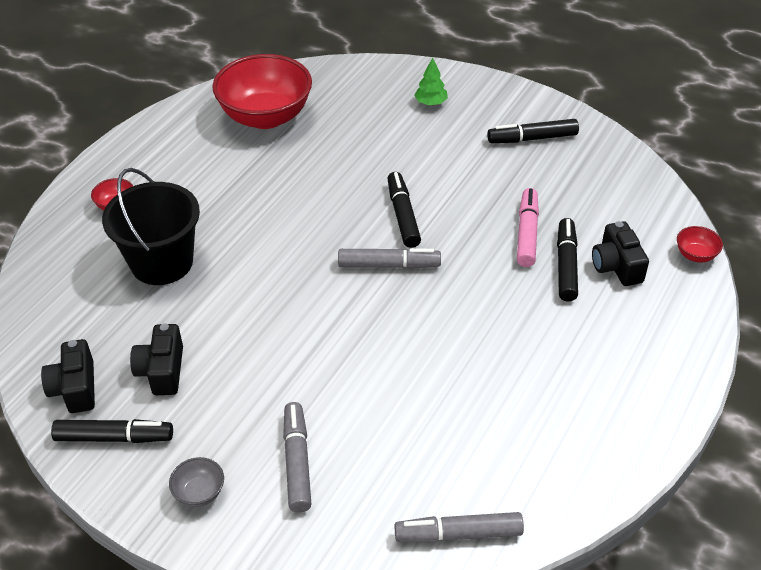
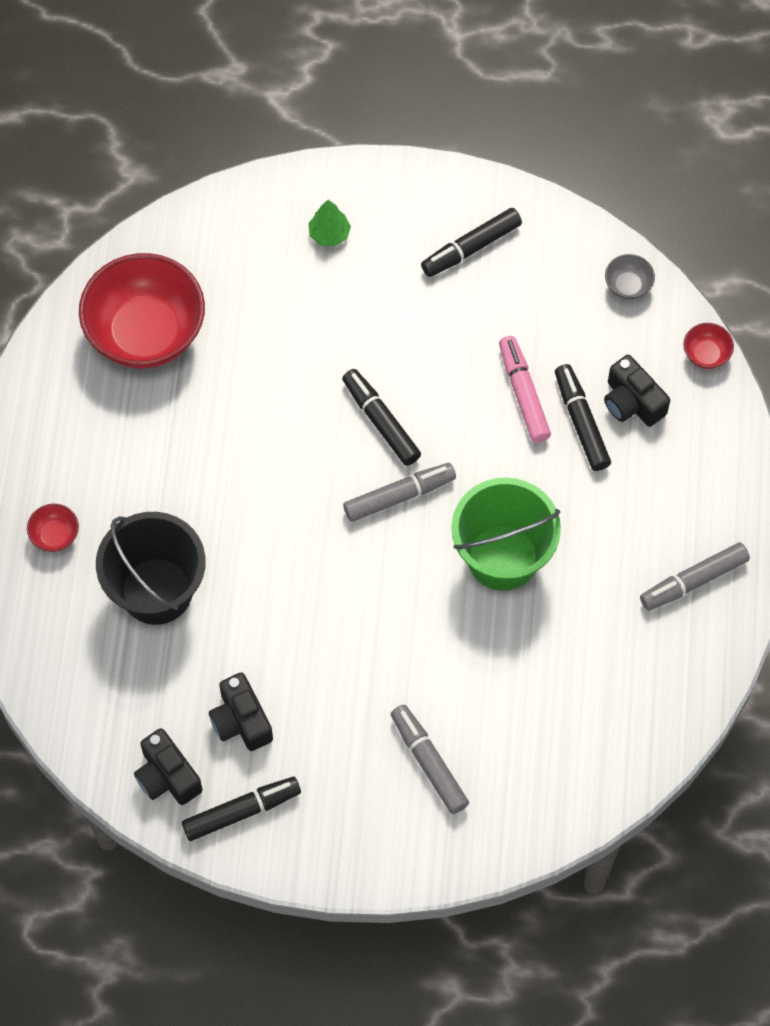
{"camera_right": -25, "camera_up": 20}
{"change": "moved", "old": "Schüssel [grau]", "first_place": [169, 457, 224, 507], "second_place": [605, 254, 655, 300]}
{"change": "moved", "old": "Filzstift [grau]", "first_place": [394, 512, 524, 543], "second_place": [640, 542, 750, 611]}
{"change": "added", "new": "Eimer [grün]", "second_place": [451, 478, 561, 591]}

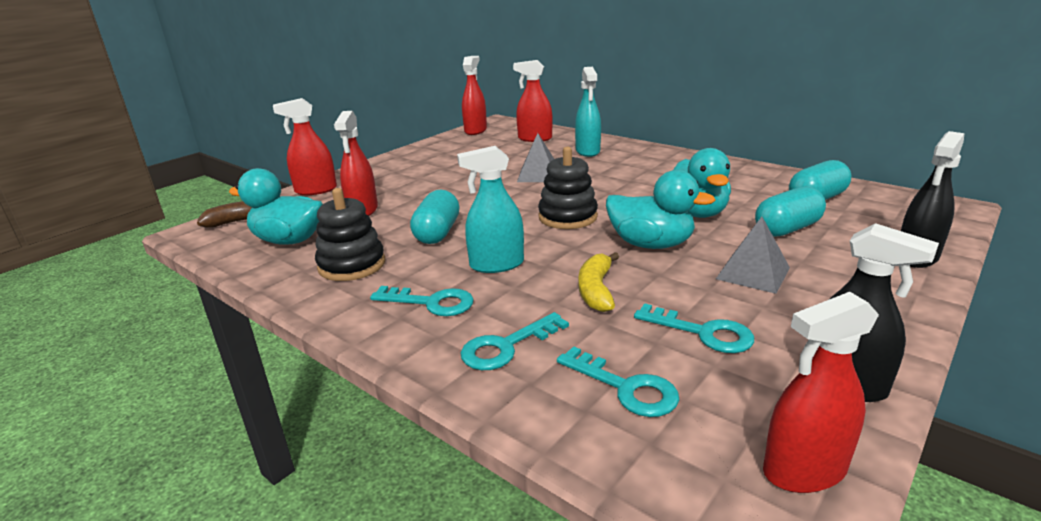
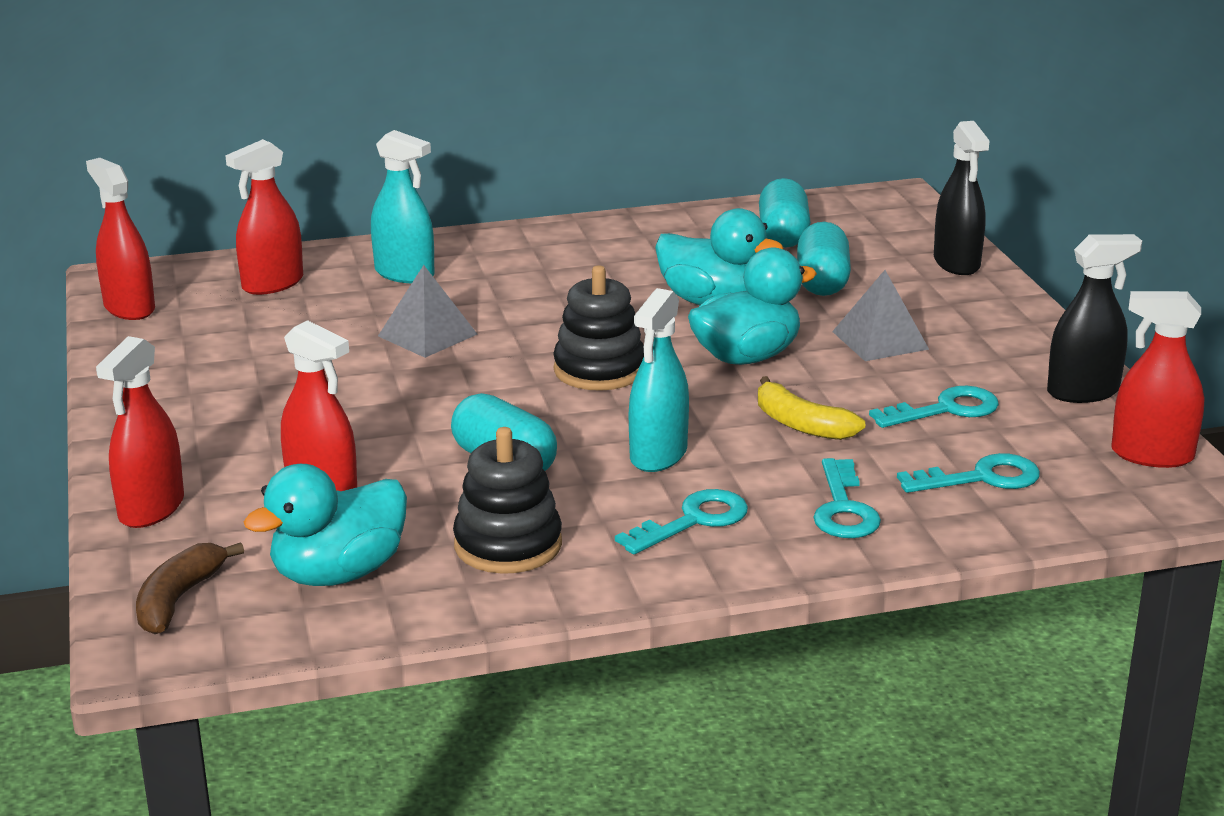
{"camera_right": -55, "camera_up": 0}
{"change": "turned", "old": "Sprühflasche [rot]", "first_place": [763, 292, 879, 493], "second_place": [1111, 291, 1204, 468], "degrees": 90}

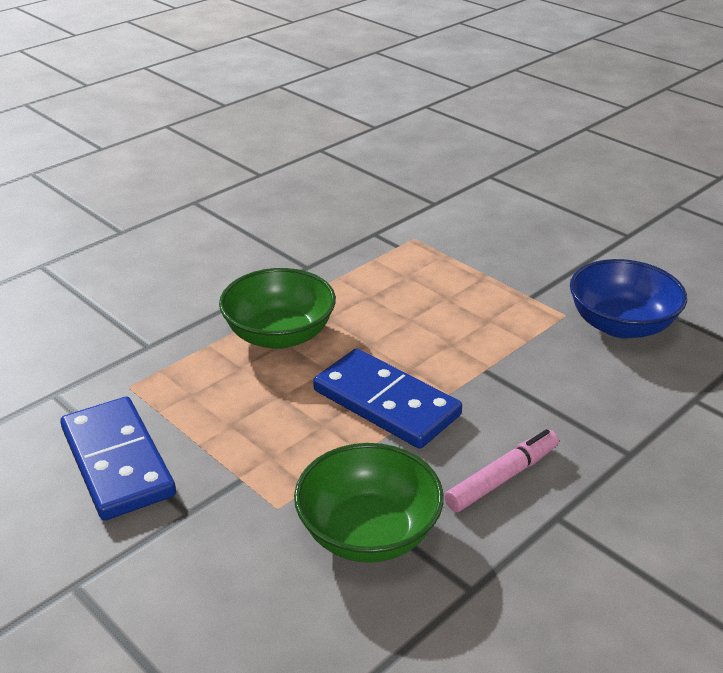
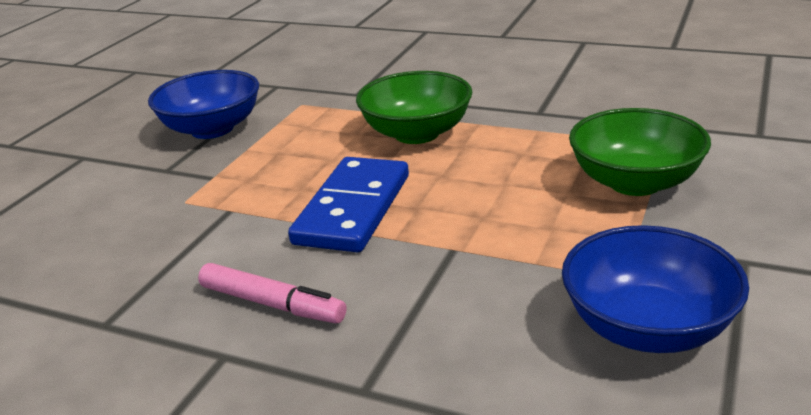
{"camera_right": 70, "camera_up": -5}
{"change": "replaced", "old": "Dominostein [blau]", "new": "Schüssel [blau]", "first_place": [60, 397, 176, 521], "second_place": [148, 70, 259, 139]}
{"change": "moved", "old": "Schüssel [grün]", "first_place": [294, 443, 444, 563], "second_place": [569, 108, 711, 196]}

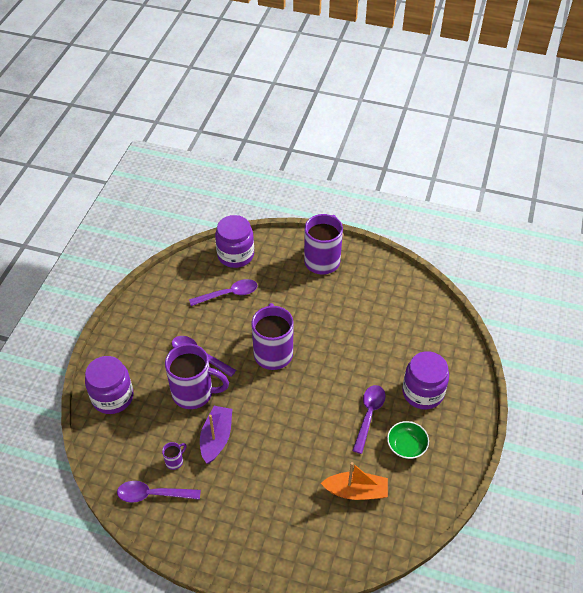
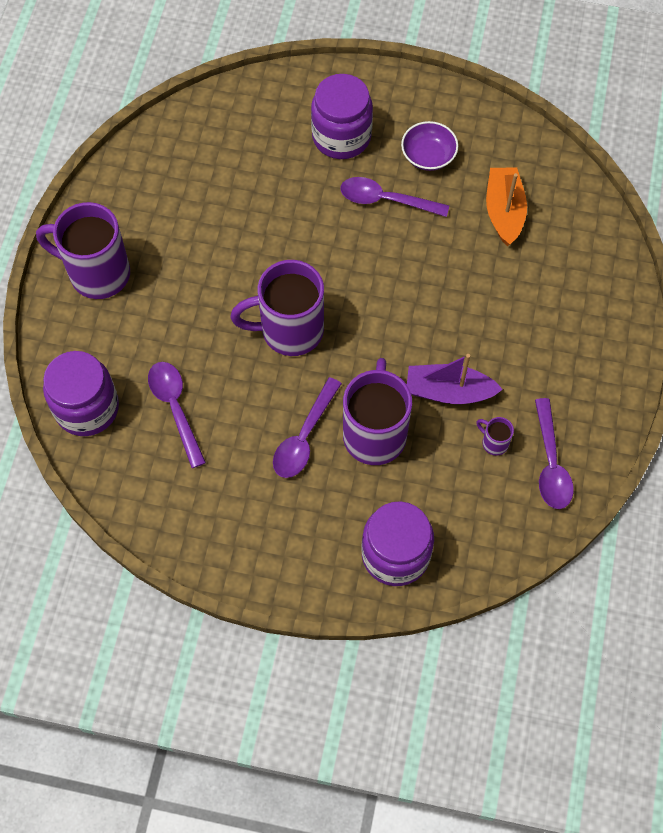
{"camera_right": -95, "camera_up": 15}
{"change": "recoloured", "old": "Schüssel [grün]", "new": "Schüssel [lila]", "first_place": [387, 421, 429, 459], "second_place": [401, 121, 458, 171]}

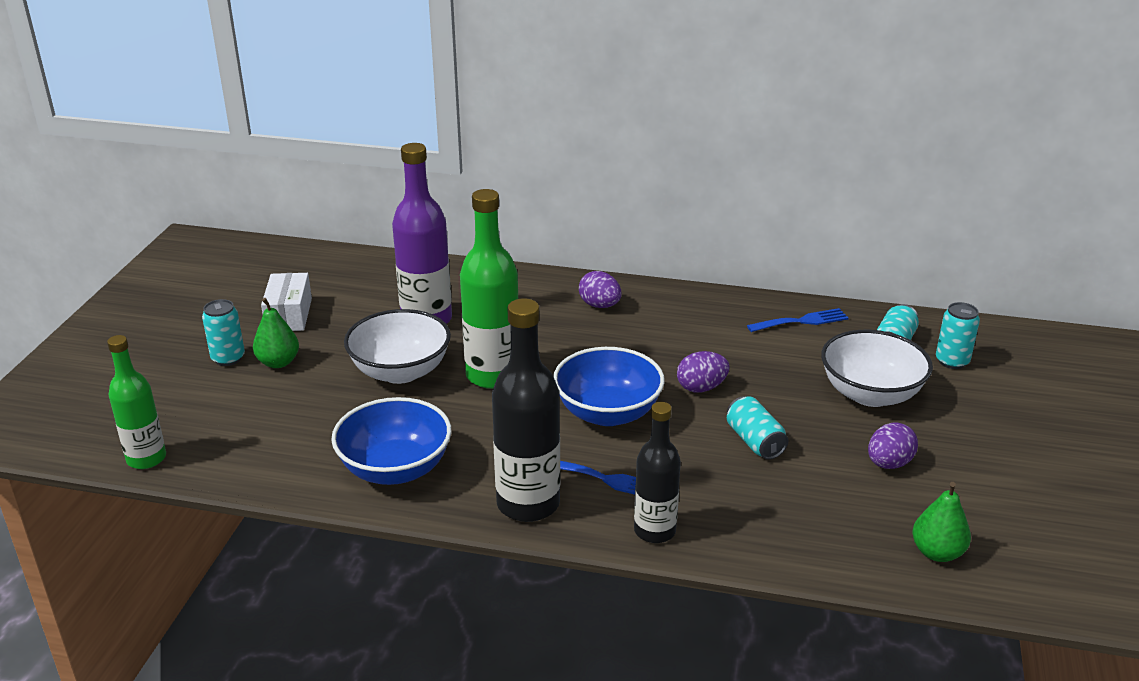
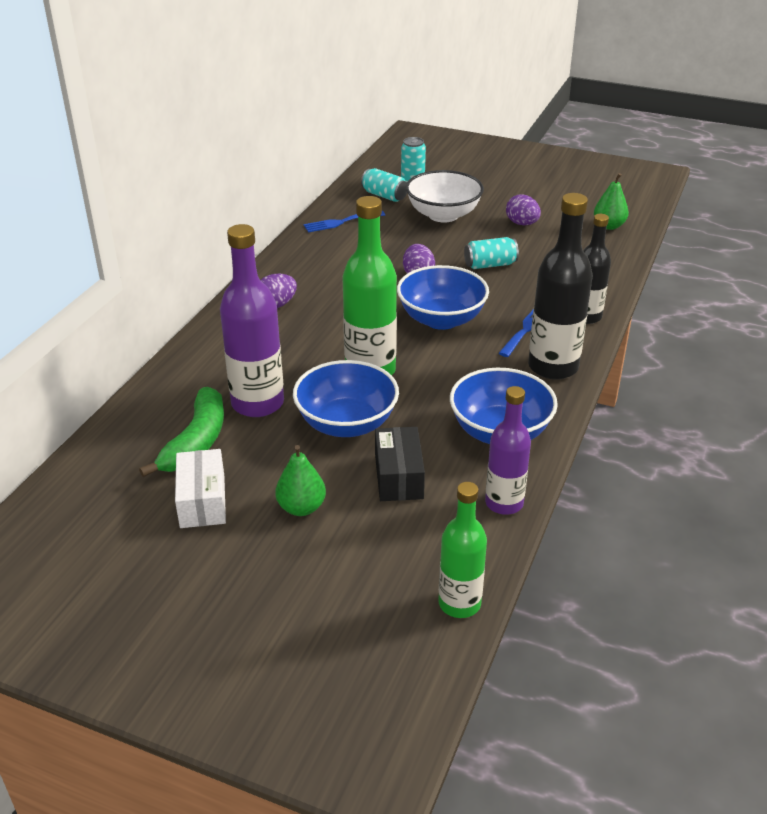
{"camera_right": -80, "camera_up": 5}
{"change": "removed", "old": "Dose [türkis]", "first_place": [202, 299, 245, 366]}
{"change": "turned", "old": "Schachtel [weiß]", "first_place": [261, 273, 312, 331], "second_place": [175, 449, 226, 528], "degrees": 75}
{"change": "recoloured", "old": "Schüssel [weiß]", "new": "Schüssel [blau]", "first_place": [344, 309, 451, 384], "second_place": [293, 360, 399, 437]}
{"change": "turned", "old": "Gabel [blau]", "first_place": [747, 308, 848, 332], "second_place": [304, 211, 385, 233], "degrees": -105}
{"change": "added", "new": "Banane [grün]", "second_place": [139, 387, 224, 477]}
{"change": "added", "new": "Schachtel [schwarz]", "second_place": [375, 427, 425, 501]}
{"change": "added", "new": "Flasche [lila]", "second_place": [485, 386, 531, 515]}

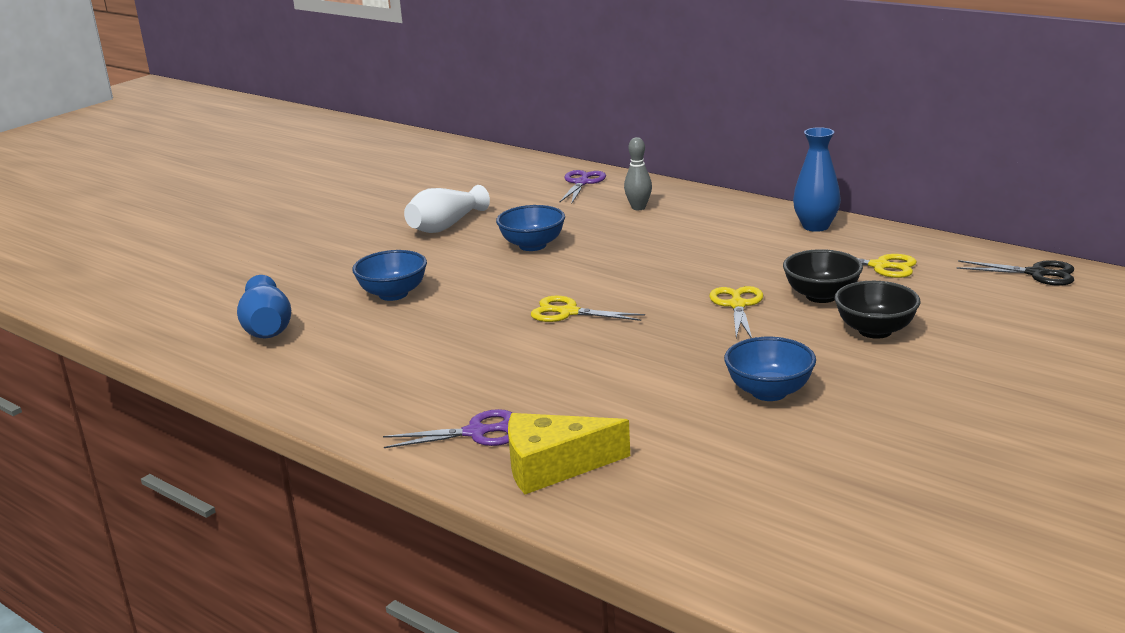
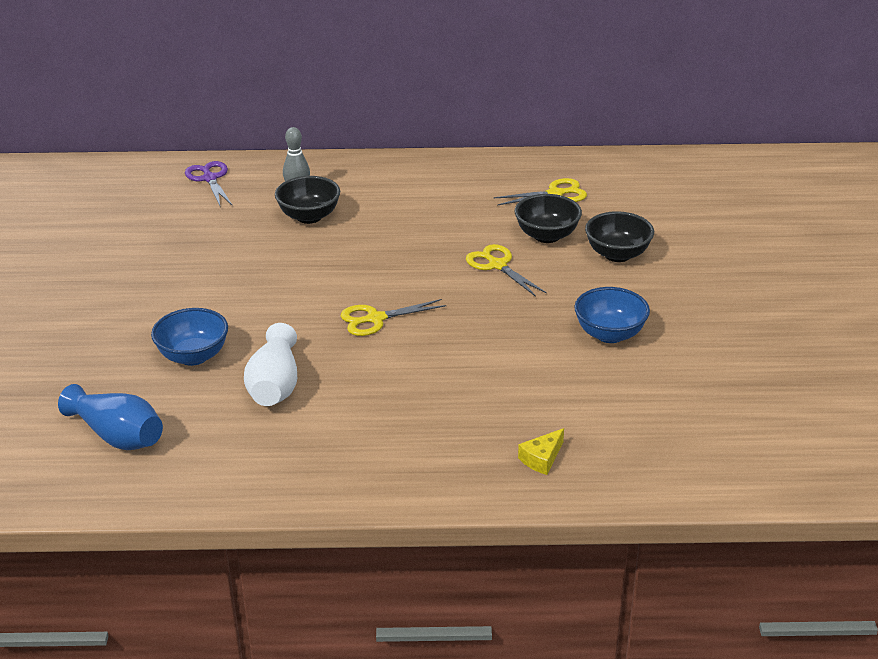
{"camera_right": -40, "camera_up": 10}
{"change": "removed", "old": "Schere [lila]", "first_place": [383, 409, 512, 448]}
{"change": "moved", "old": "Vase [weiß]", "first_place": [404, 185, 490, 233], "second_place": [244, 323, 297, 406]}
{"change": "removed", "old": "Schüssel [blau]", "first_place": [496, 205, 565, 251]}
{"change": "resized", "old": "Käse [gelb]", "first_place": [508, 413, 630, 494], "second_place": [518, 428, 564, 475], "factor": 0.51}
{"change": "removed", "old": "Vase [blau]", "first_place": [793, 127, 841, 232]}
{"change": "removed", "old": "Schere [schwarz]", "first_place": [957, 260, 1074, 286]}
{"change": "added", "new": "Schüssel [schwarz]", "second_place": [275, 176, 340, 224]}

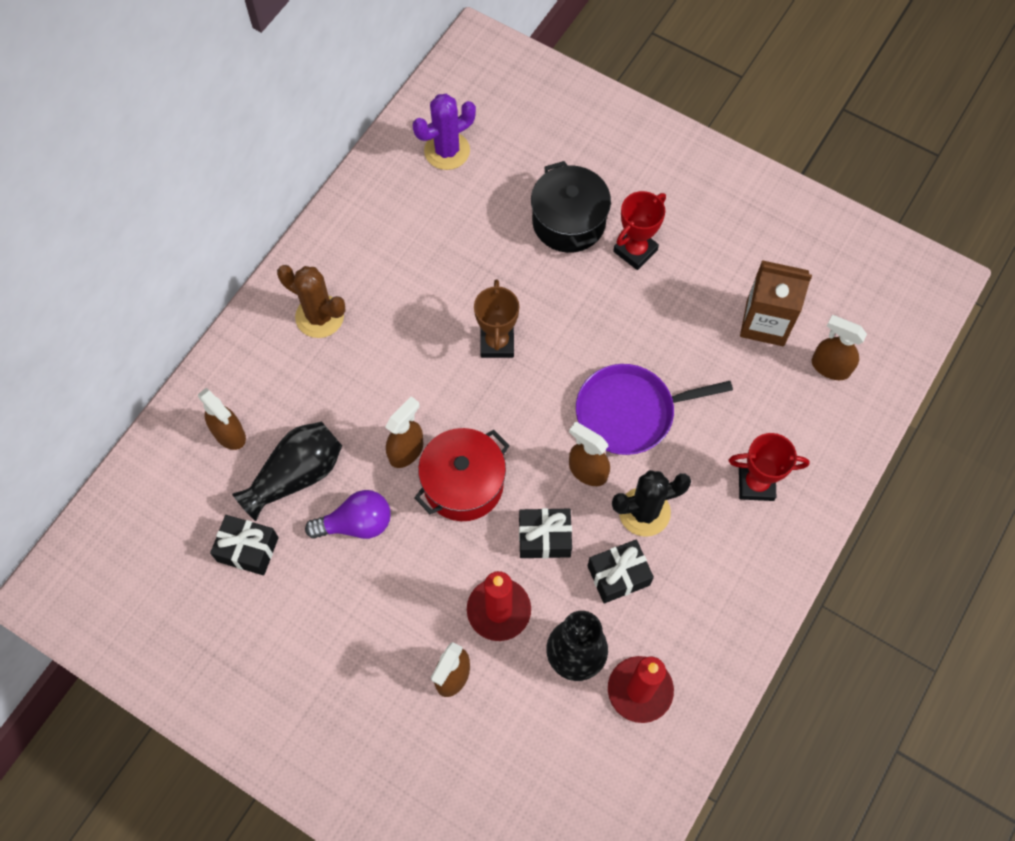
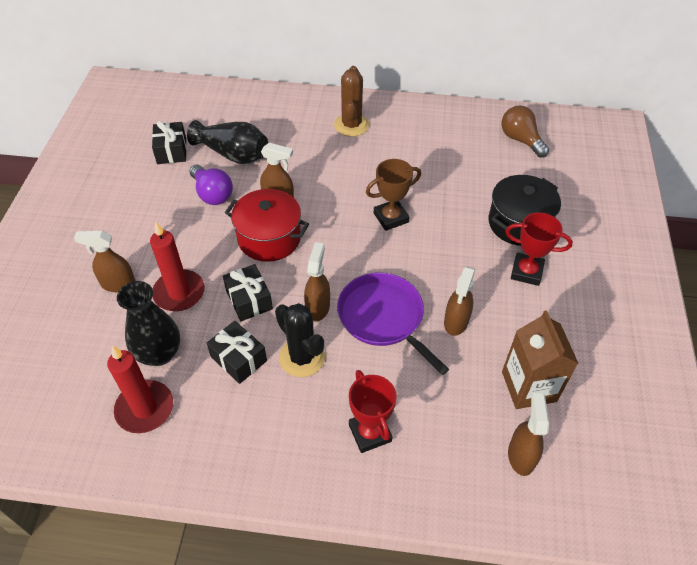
{"camera_right": 65, "camera_up": -15}
{"change": "moved", "old": "Sprühflasche [braun]", "first_place": [198, 388, 246, 450], "second_place": [444, 266, 475, 336]}
{"change": "replaced", "old": "Kaktus [lila]", "new": "Glühbirne [braun]", "first_place": [413, 94, 476, 170], "second_place": [502, 105, 549, 158]}

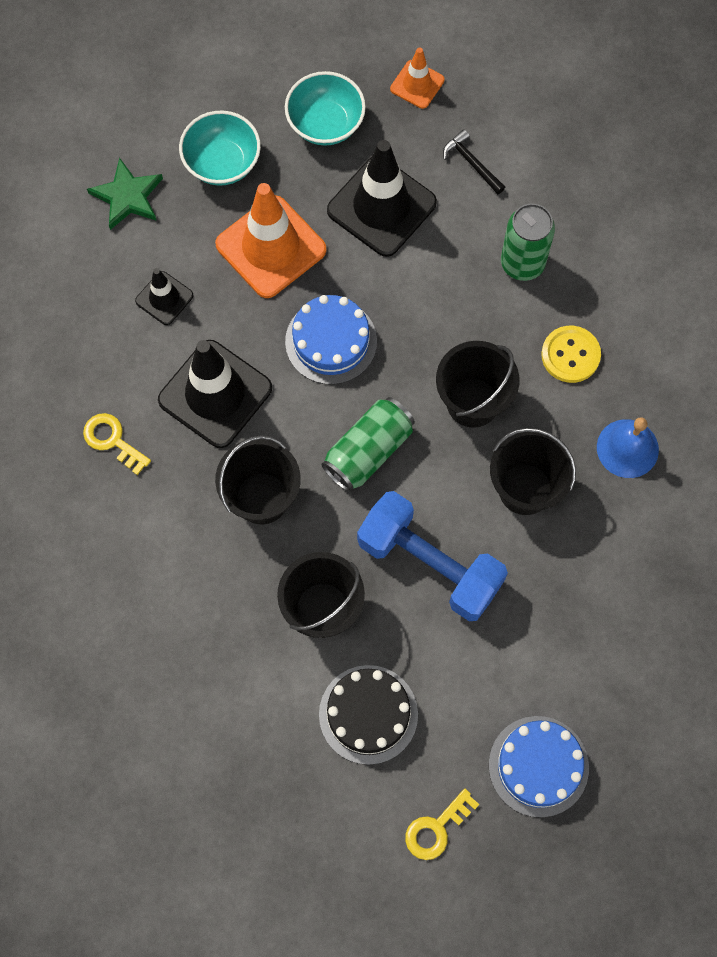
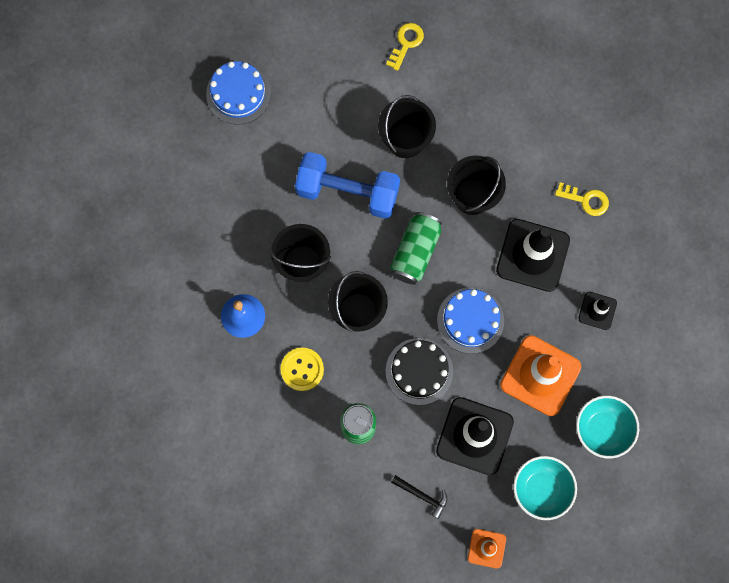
{"camera_right": 160, "camera_up": 5}
{"change": "removed", "old": "Stern [grün]", "first_place": [87, 158, 163, 230]}
{"change": "moved", "old": "Kuchen [schwarz]", "first_place": [319, 665, 418, 765], "second_place": [386, 338, 453, 405]}
{"change": "moved", "old": "Schlüssel [gelb]", "first_place": [405, 788, 479, 860], "second_place": [386, 23, 424, 71]}

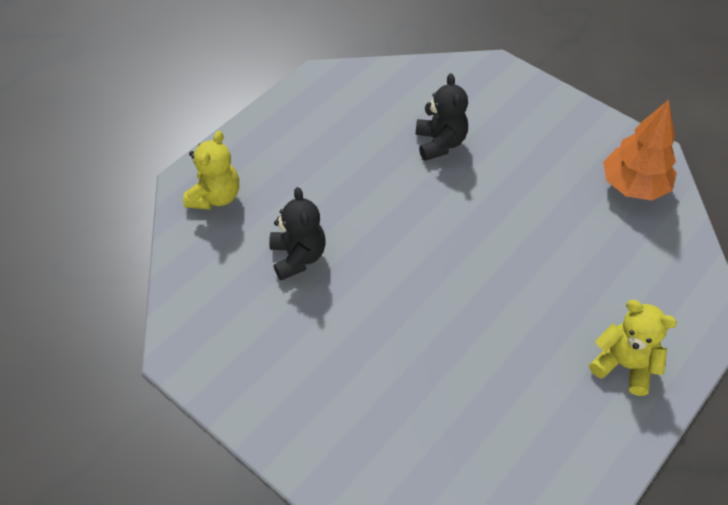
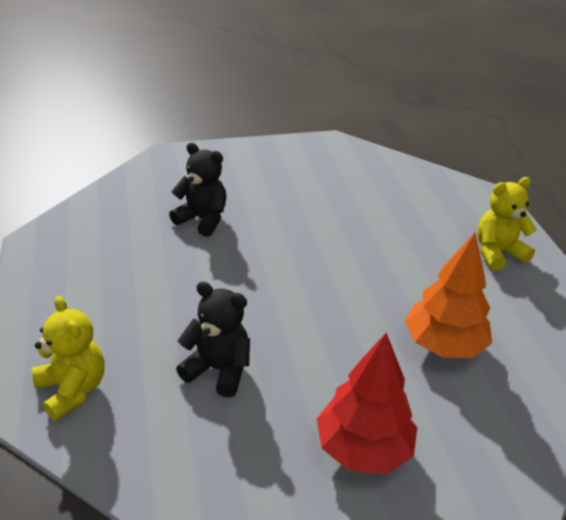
{"camera_right": -55, "camera_up": -15}
{"change": "moved", "old": "Baum [orange]", "first_place": [603, 100, 677, 200], "second_place": [405, 233, 492, 358]}
{"change": "added", "new": "Baum [rot]", "second_place": [317, 333, 417, 474]}

